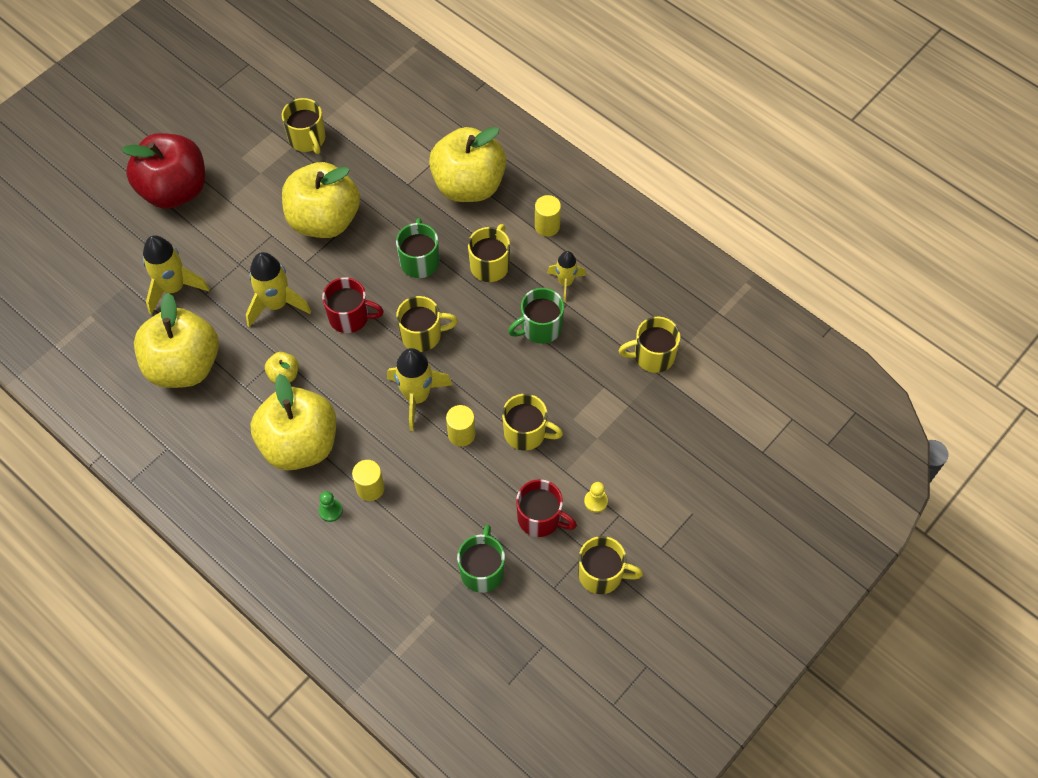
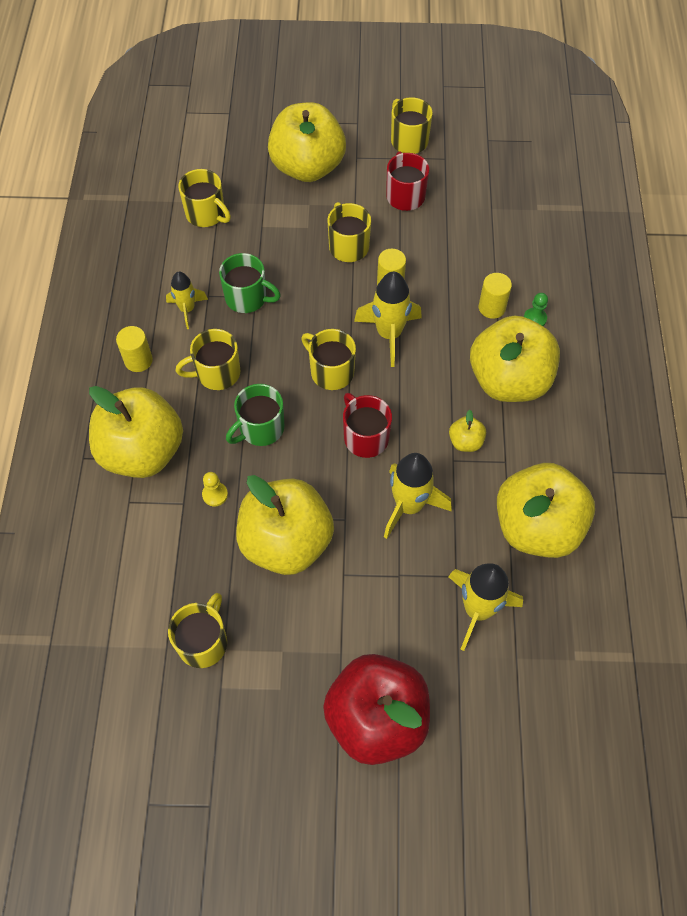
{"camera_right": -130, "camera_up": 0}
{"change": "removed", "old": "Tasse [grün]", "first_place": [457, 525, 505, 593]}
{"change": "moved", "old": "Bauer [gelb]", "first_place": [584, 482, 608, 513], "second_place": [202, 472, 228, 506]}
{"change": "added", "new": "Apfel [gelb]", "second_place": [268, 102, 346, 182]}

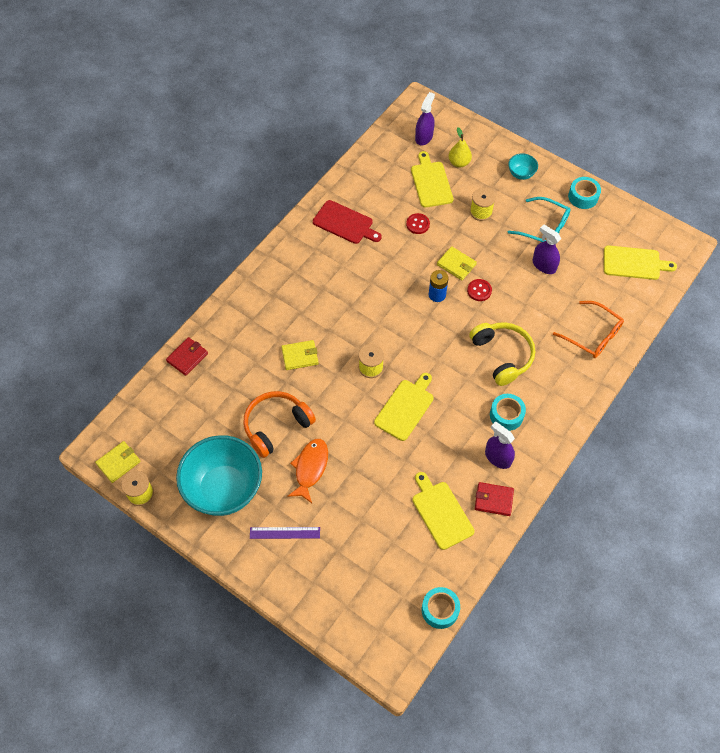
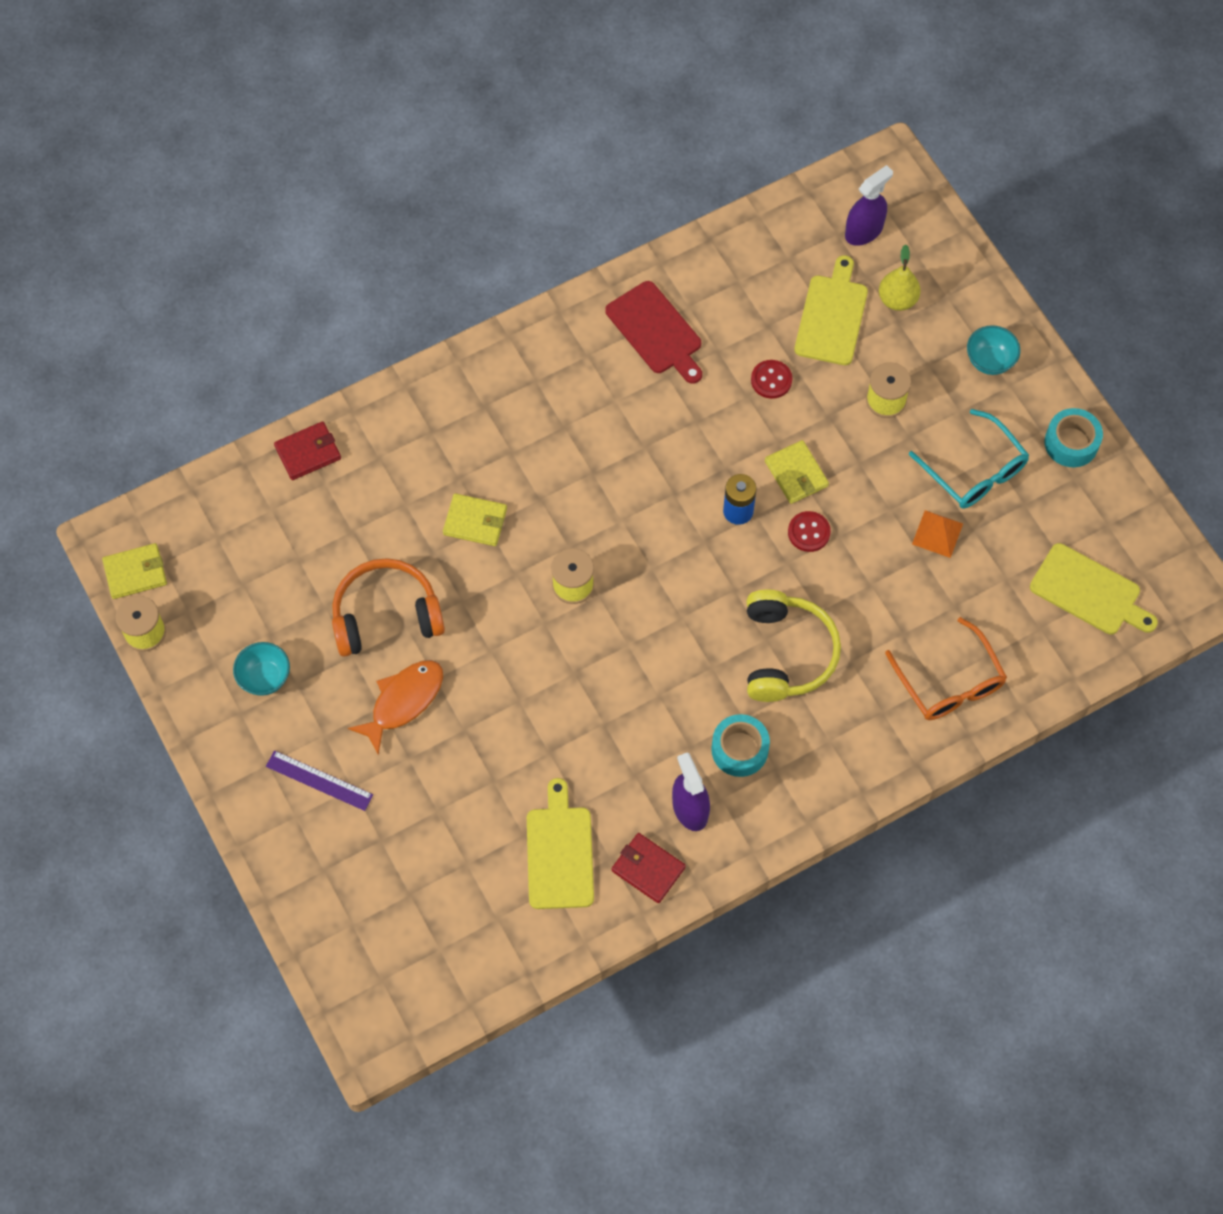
{"camera_right": 25, "camera_up": 5}
{"change": "resized", "old": "Schüssel [türkis]", "first_place": [176, 435, 262, 516], "second_place": [233, 642, 290, 696], "factor": 0.43}
{"change": "removed", "old": "Schneidebrett [gelb]", "first_place": [374, 373, 434, 441]}
{"change": "removed", "old": "Klebeband [türkis]", "first_place": [422, 587, 460, 629]}
{"change": "replaced", "old": "Sprühflasche [lila]", "new": "Pyramide [orange]", "first_place": [532, 225, 561, 274], "second_place": [912, 510, 963, 558]}

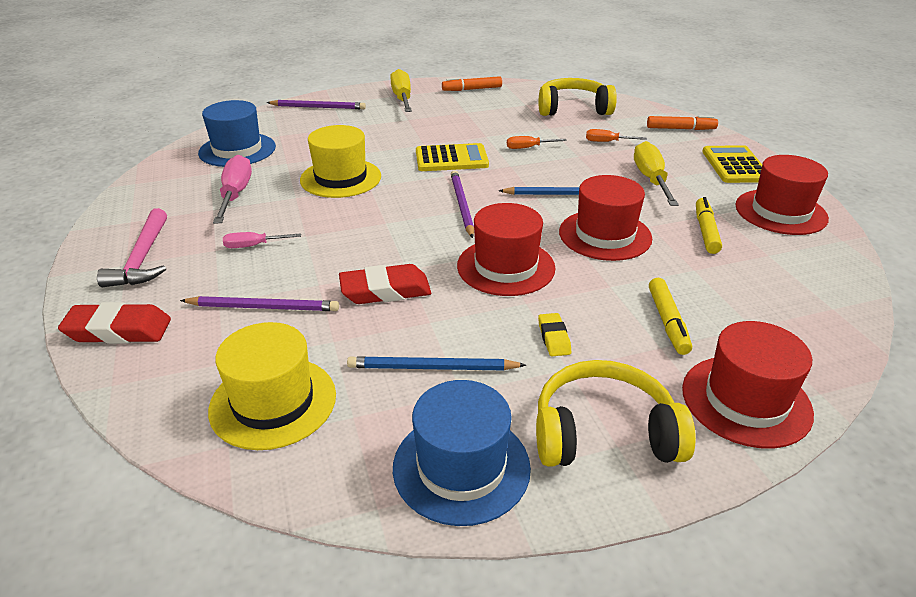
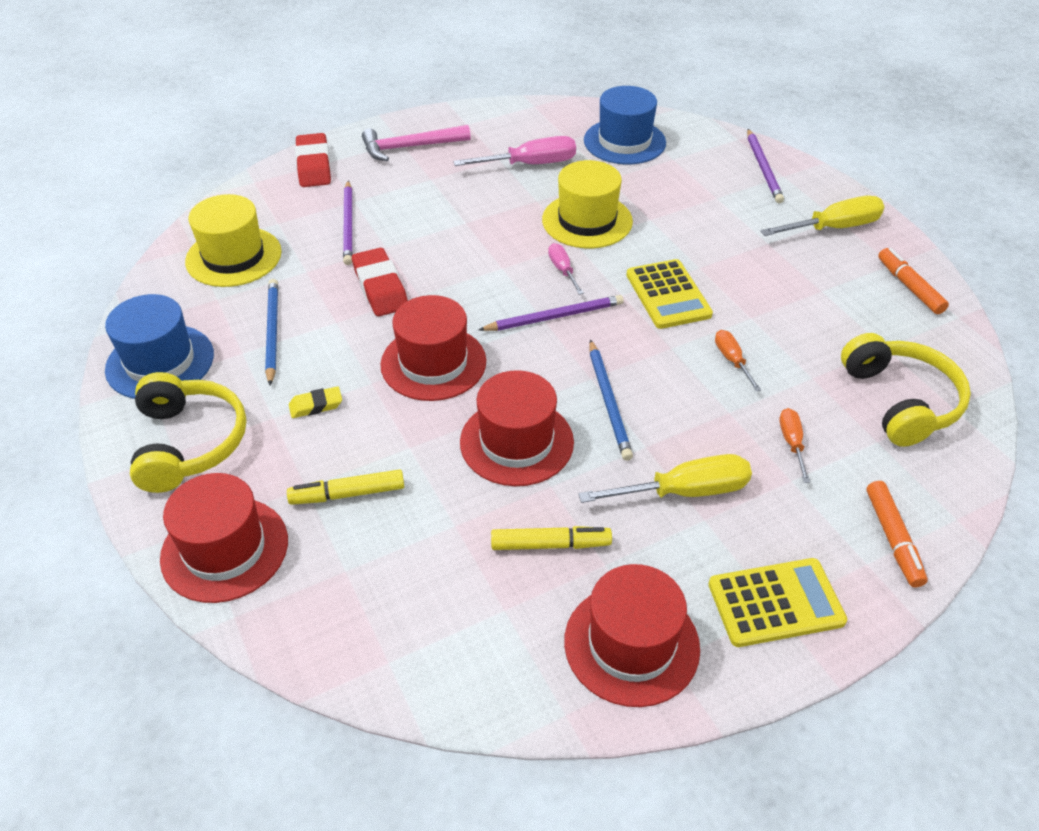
{"camera_right": 80, "camera_up": 10}
{"change": "moved", "old": "Schraubenzieher [rosa]", "first_place": [223, 232, 301, 248], "second_place": [548, 243, 584, 294]}

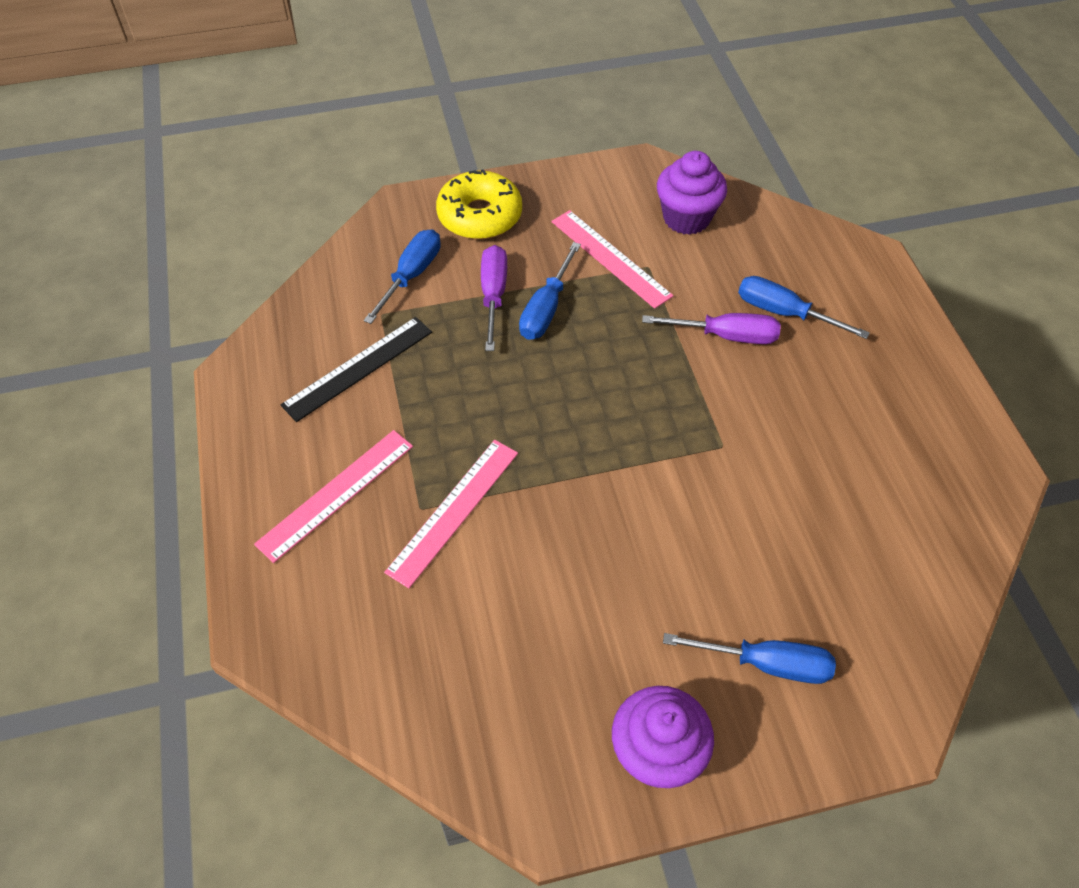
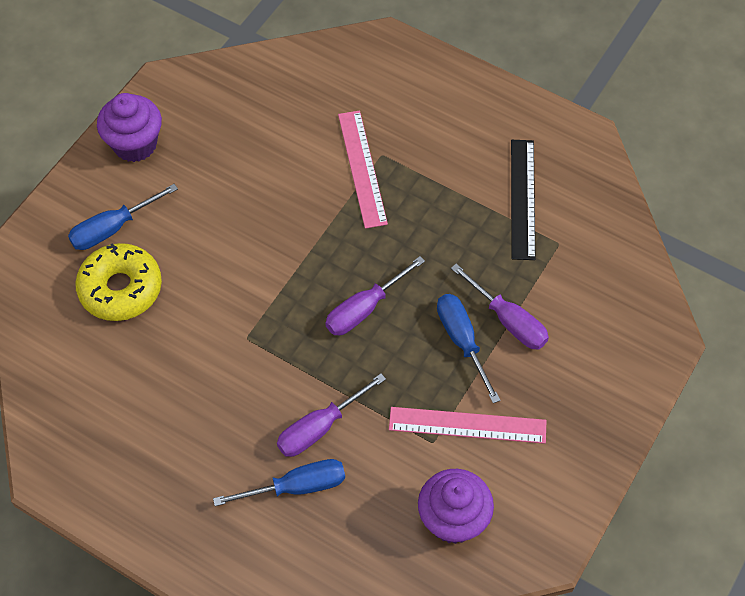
{"camera_right": 135, "camera_up": 5}
{"change": "removed", "old": "Lineal [rosa]", "first_place": [254, 430, 413, 563]}
{"change": "removed", "old": "Schraubenzieher [blau]", "first_place": [364, 229, 441, 324]}
{"change": "moved", "old": "Donut [gelb]", "first_place": [436, 169, 522, 239], "second_place": [75, 243, 162, 321]}
{"change": "added", "new": "Schraubenzieher [lila]", "second_place": [325, 256, 425, 335]}

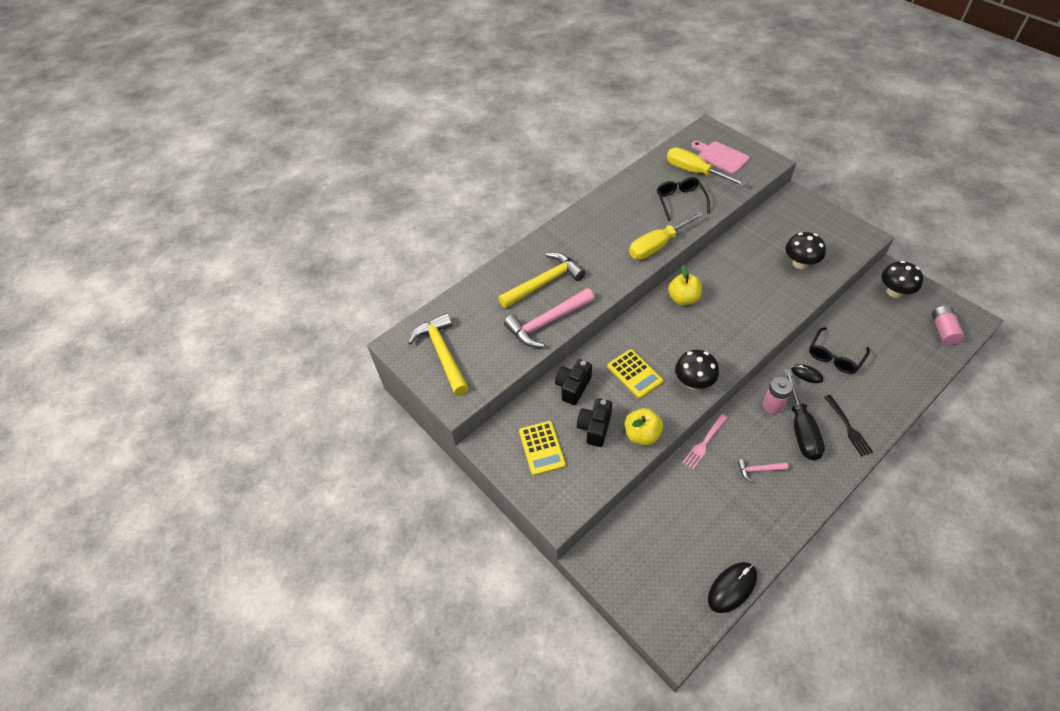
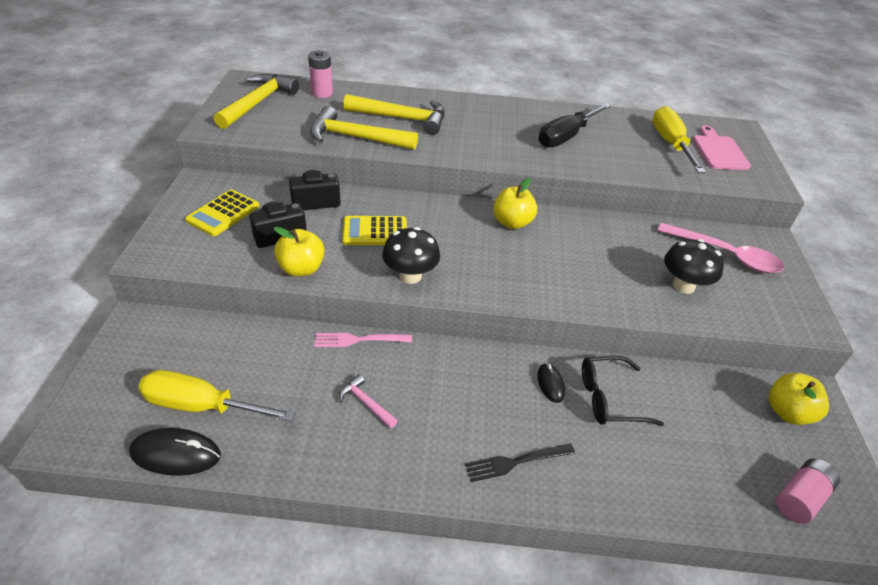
{"camera_right": 40, "camera_up": -10}
{"change": "recoloured", "old": "Hammer [rosa]", "new": "Hammer [gelb]", "first_place": [504, 288, 595, 347], "second_place": [310, 106, 418, 150]}
{"change": "turned", "old": "Taschenrechner [gelb]", "first_place": [607, 349, 664, 399], "second_place": [342, 216, 407, 245], "degrees": 75}
{"change": "moved", "old": "Schraubenzieher [gelb]", "first_place": [629, 212, 704, 259], "second_place": [138, 370, 296, 422]}
{"change": "removed", "old": "Brille [schwarz]", "first_place": [657, 177, 710, 221]}
{"change": "moved", "old": "Batterie [rosa]", "first_place": [763, 377, 793, 414], "second_place": [308, 50, 333, 98]}
{"change": "moved", "old": "Schraubenzieher [schwarz]", "first_place": [784, 369, 825, 460], "second_place": [539, 103, 611, 148]}
{"change": "turned", "old": "Gabel [schwarz]", "first_place": [824, 395, 873, 456], "second_place": [465, 444, 575, 482], "degrees": 45}
{"change": "replaced", "old": "Pilz [schwarz]", "new": "Apfel [gelb]", "first_place": [881, 261, 923, 298], "second_place": [769, 373, 829, 425]}
{"change": "added", "new": "Löffel [rosa]", "second_place": [657, 223, 784, 273]}

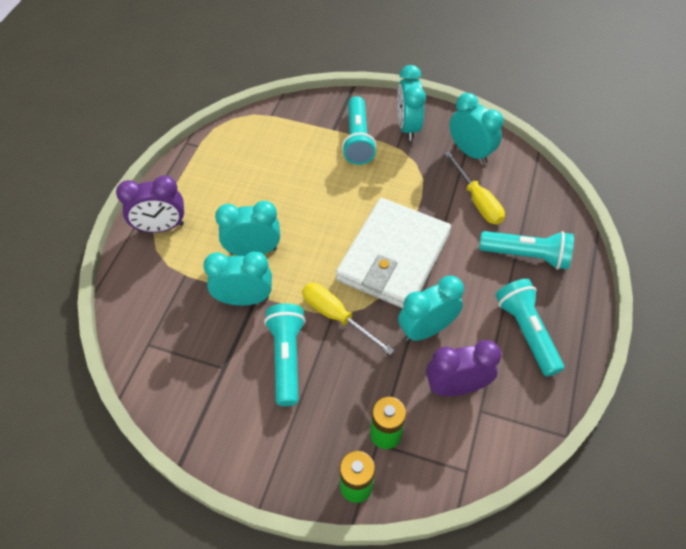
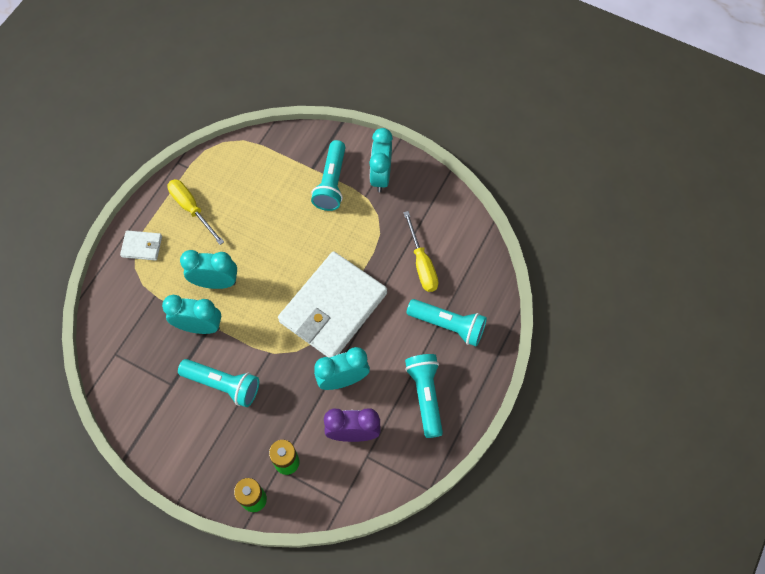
{"camera_right": 10, "camera_up": 10}
{"change": "replaced", "old": "Wecker [lila]", "new": "Geldbörse [weiß]", "first_place": [116, 175, 184, 233], "second_place": [120, 231, 162, 261]}
{"change": "turned", "old": "Taschenlampe [türkis]", "first_place": [264, 303, 306, 406], "second_place": [178, 359, 259, 407], "degrees": 105}
{"change": "moved", "old": "Schraubenzieher [gelb]", "first_place": [302, 283, 394, 355], "second_place": [167, 179, 224, 245]}
{"change": "removed", "old": "Wecker [türkis]", "first_place": [450, 93, 503, 164]}

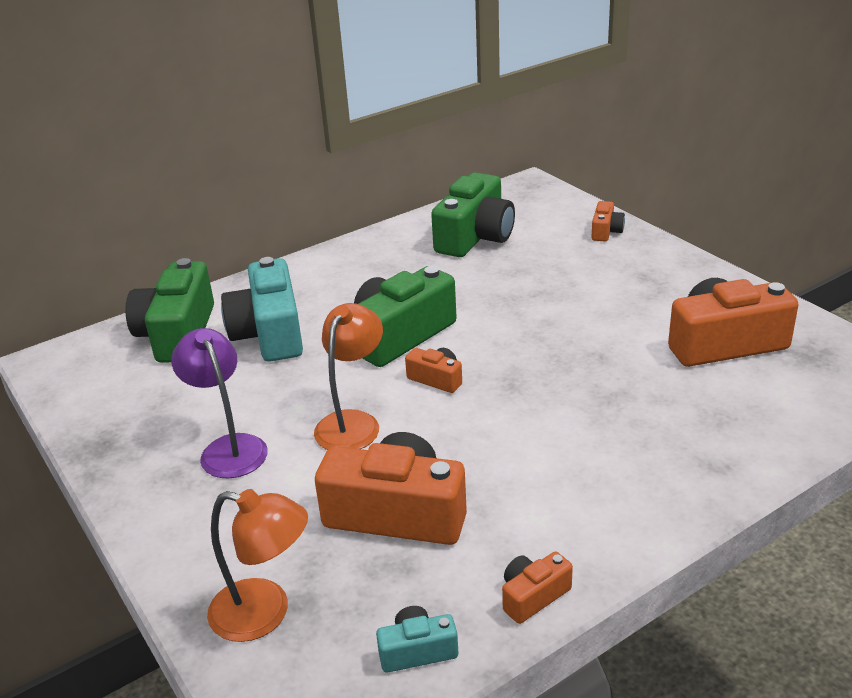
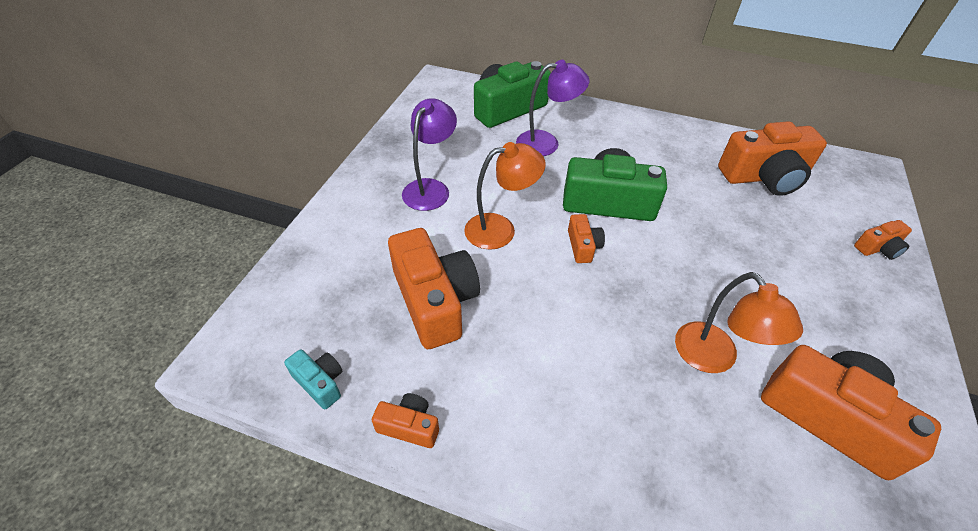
{"camera_right": 50, "camera_up": 15}
{"change": "moved", "old": "Lampe [orange]", "first_place": [207, 489, 308, 642], "second_place": [675, 272, 803, 373]}
{"change": "replaced", "old": "Kamera [türkis]", "new": "Lampe [lila]", "first_place": [221, 257, 303, 362], "second_place": [516, 60, 590, 156]}
{"change": "recoloured", "old": "Kamera [grün]", "new": "Kamera [orange]", "first_place": [431, 172, 515, 257], "second_place": [718, 121, 827, 196]}

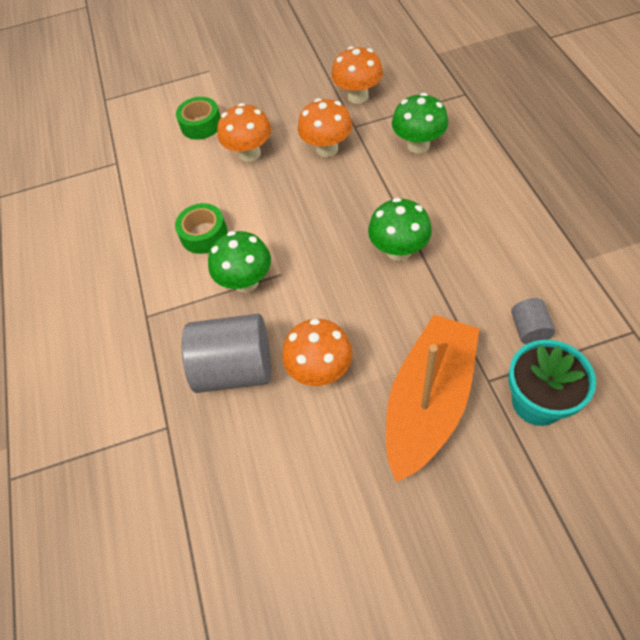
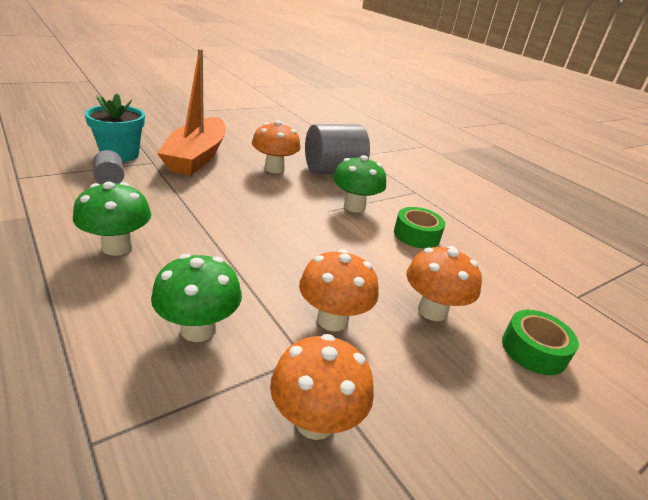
{"camera_right": 150, "camera_up": -25}
{"change": "moved", "old": "Pilz [grün]", "first_place": [368, 198, 432, 261], "second_place": [73, 182, 151, 256]}

